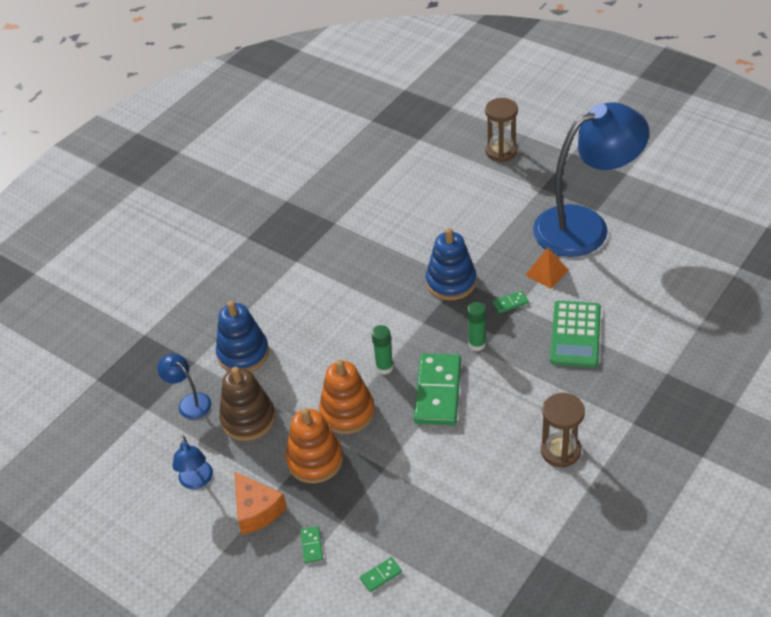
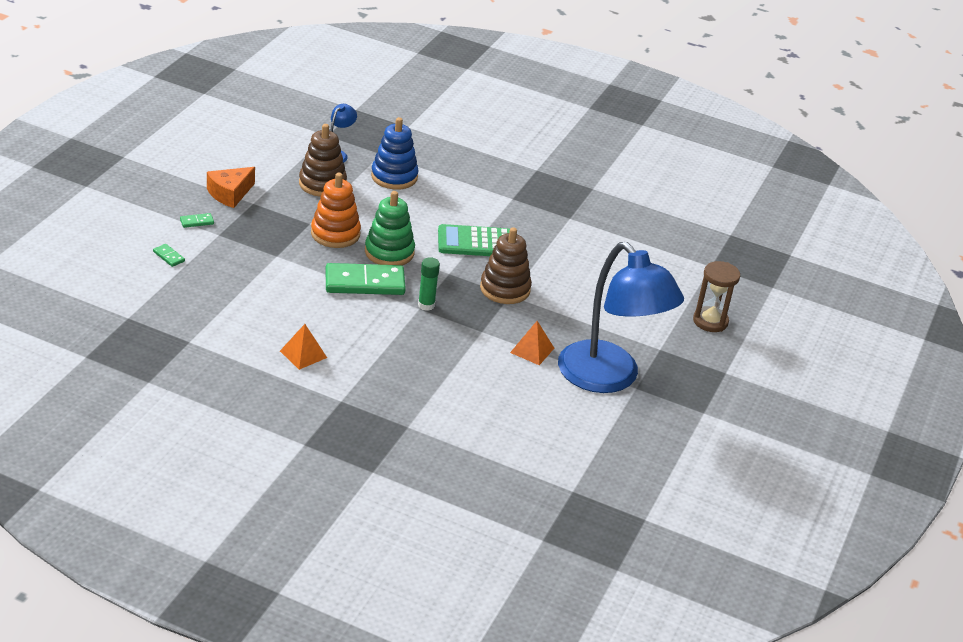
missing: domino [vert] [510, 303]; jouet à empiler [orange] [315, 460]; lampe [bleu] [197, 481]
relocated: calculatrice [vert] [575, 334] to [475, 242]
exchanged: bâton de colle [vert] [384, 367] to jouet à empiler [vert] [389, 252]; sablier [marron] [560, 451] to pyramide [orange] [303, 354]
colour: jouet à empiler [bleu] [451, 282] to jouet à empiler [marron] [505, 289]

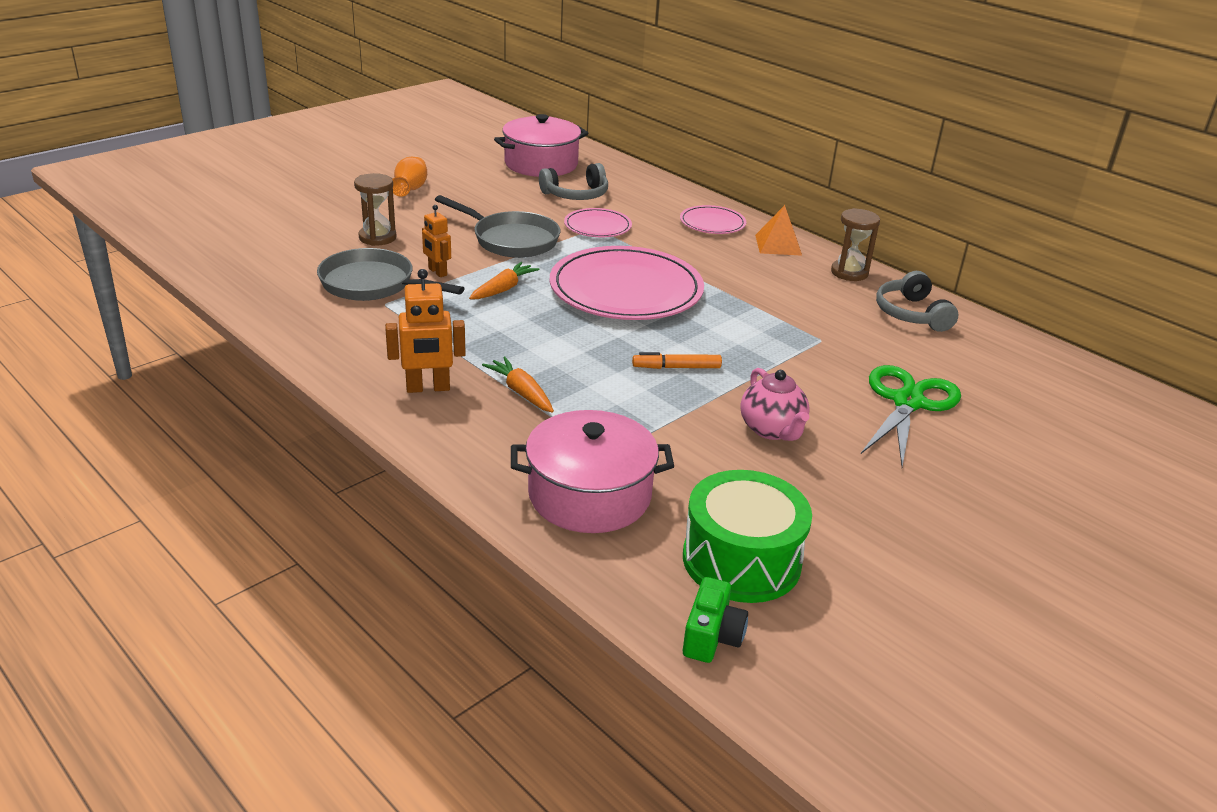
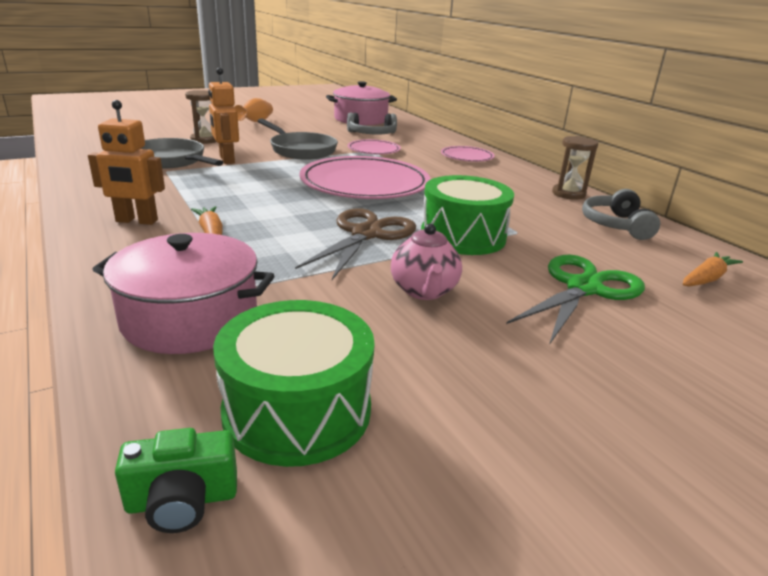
missing: pyramide [orange] [778, 245]
appeared: tambour [vert] [463, 236]
relocated: carotte [orange] [503, 289] to [706, 279]
exchanged: feutre [orange] [676, 367] to ciseaux [marron] [366, 234]
spun: appareil photo [vert] [712, 636] = [182, 500] 45 degrees clockwise
size: robot [orange] [437, 272] = [226, 160] x1.53

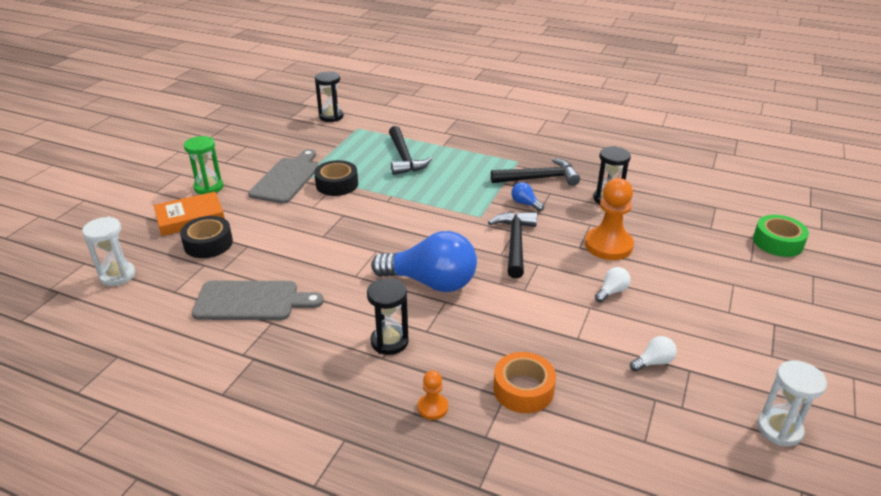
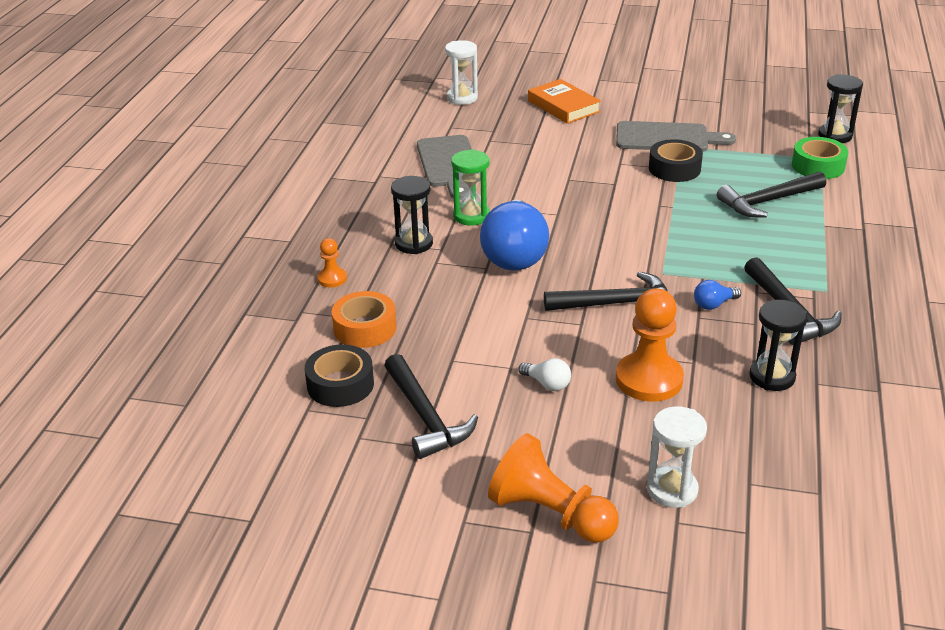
appeared: pion [orange] [550, 514]
relocated: sablier [vert] [209, 187] to [471, 216]; ruban adhésif [vert] [777, 242] to [818, 166]; ruban adhésif [noir] [208, 243] to [340, 384]; sablier [blanc] [779, 429] to [672, 490]
exchanged: ampoule [blanc] [653, 362] to marteau [noir] [426, 417]
spun: ampoule [bleu] [525, 203] = [713, 304] 150 degrees counterclockwise

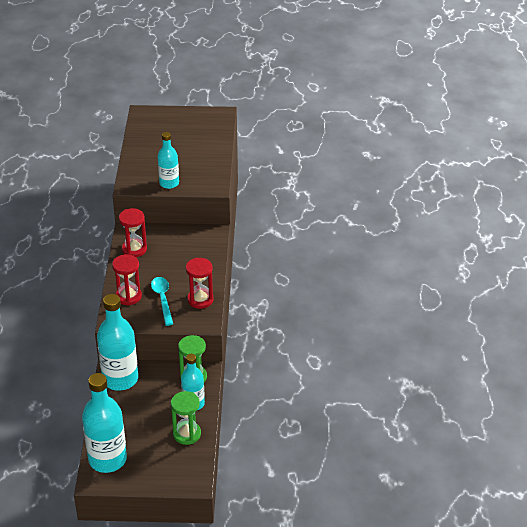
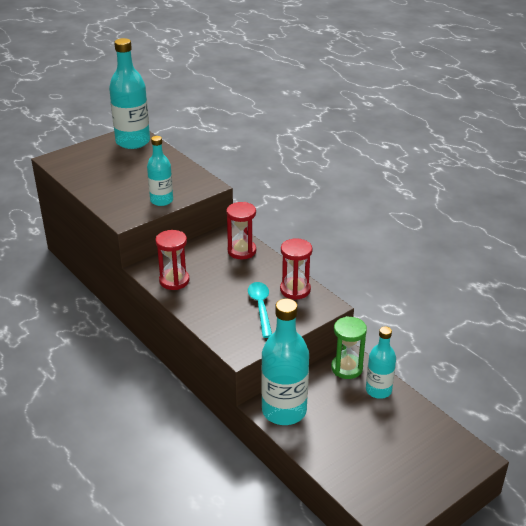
missing: sablier [vert] [187, 434]
relocated: sablier [rouge] [128, 296] to [242, 251]; bouteille [turquoise] [107, 459] to [133, 142]
spun: cuillère [turquoise] [162, 299] = [261, 307] 45 degrees clockwise

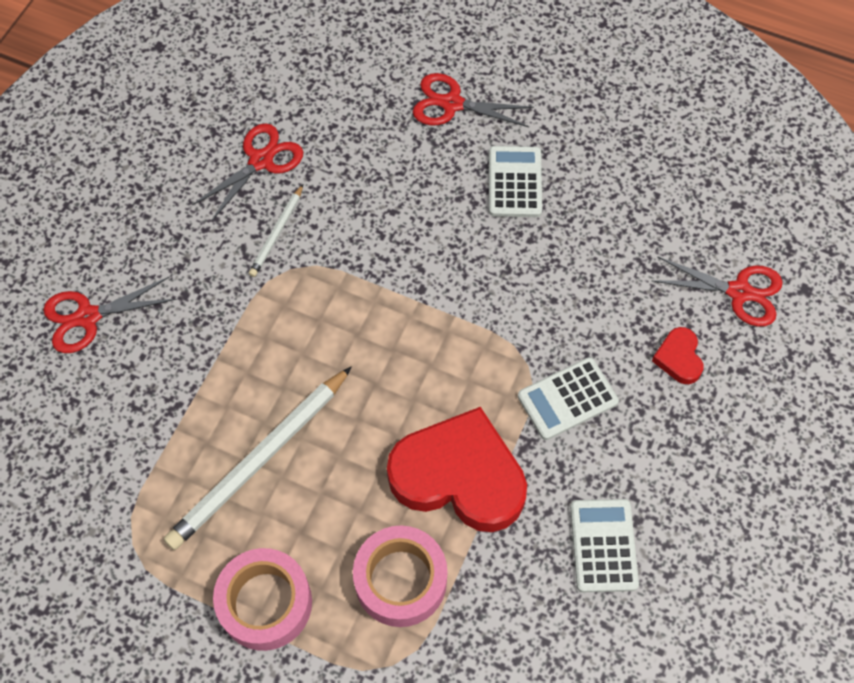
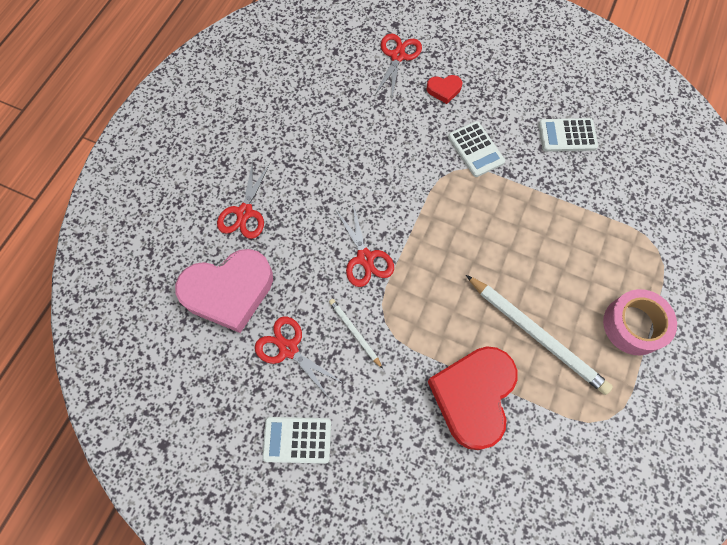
missing: ruban adhésif [rose] [400, 580]
appeared: cœur [rose] [229, 291]
relocated: calculatrice [blanc] [515, 182] to [297, 440]; ciseaux [rouge] [88, 317] to [365, 258]; cœur [rouge] [459, 476] to [473, 396]
spun: crayon [blanc] [277, 233] = [354, 333] 150 degrees counterclockwise

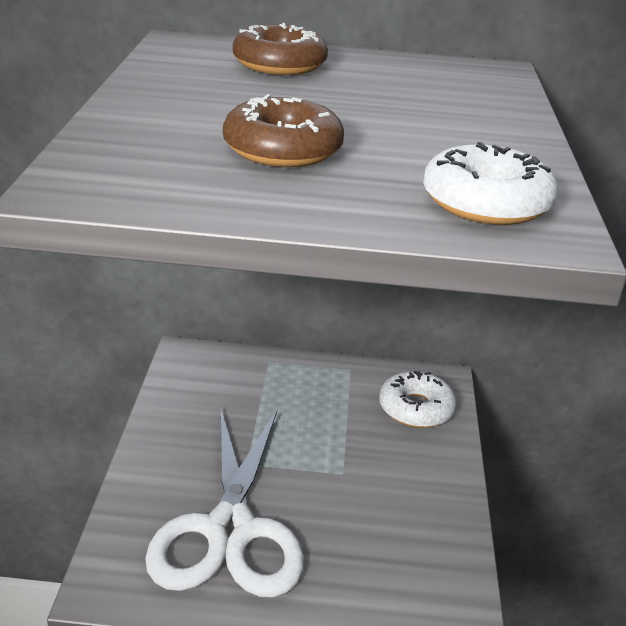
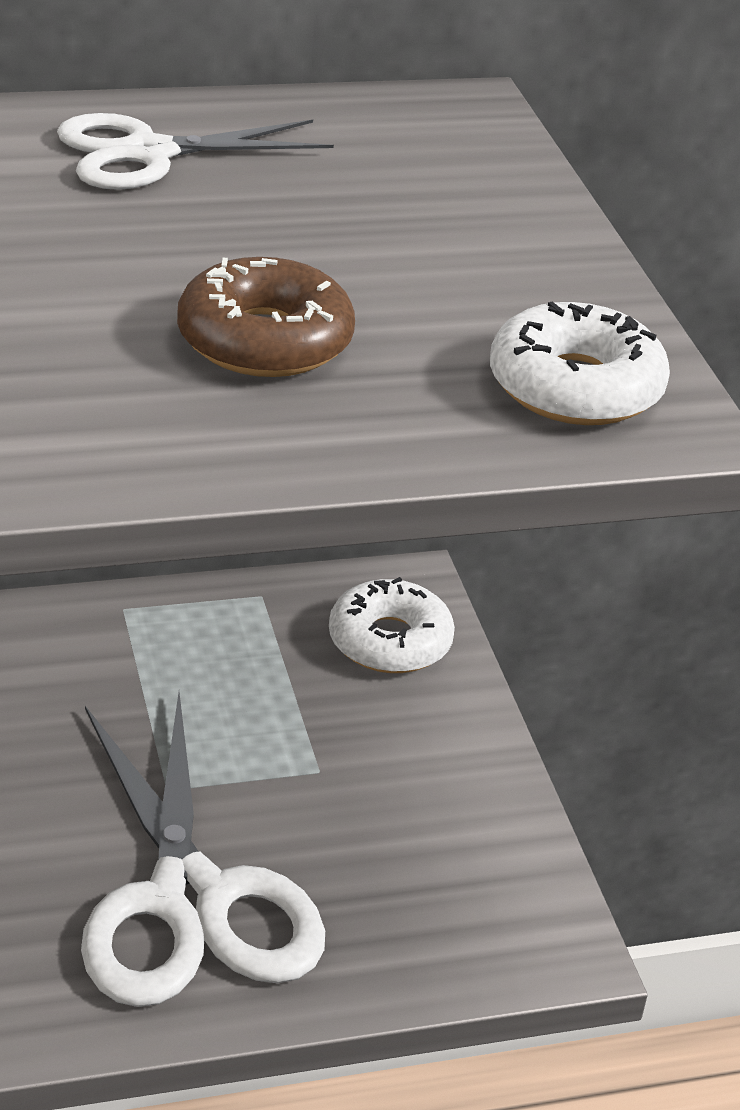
exchanged: beignet [marron] [279, 64] to ciseaux [blanc] [148, 153]

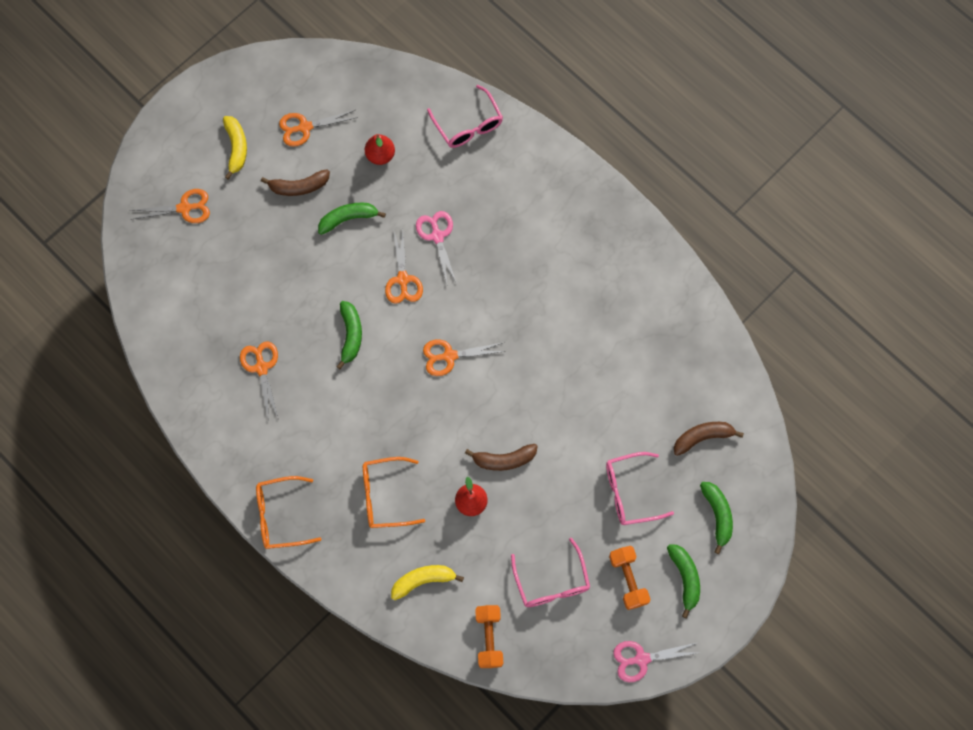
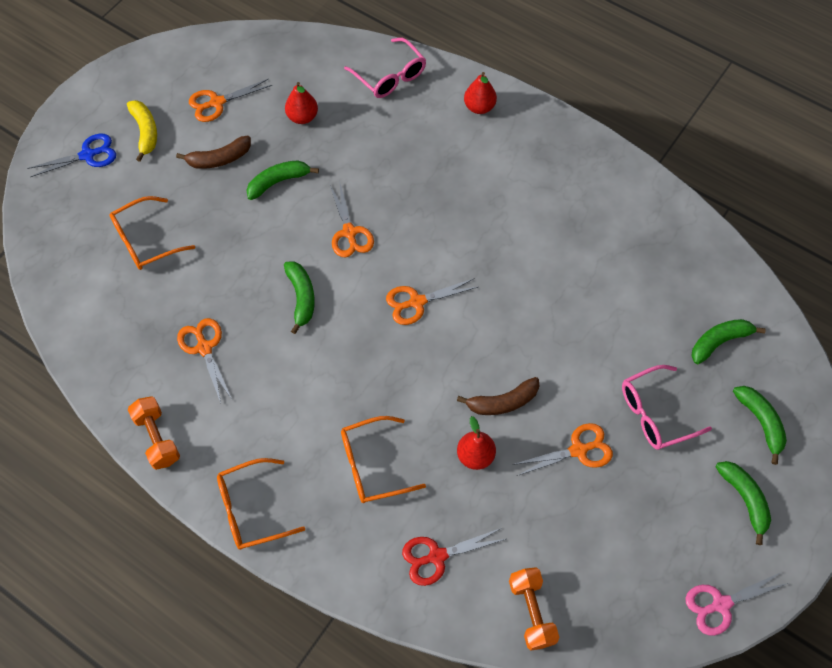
missing: ciseaux [rose] [437, 236]; lunettes [rose] [552, 582]
appeared: poire [rouge] [479, 107]; ciseaux [bleu] [88, 155]; lunettes [orange] [145, 241]
relocated: ciseaux [orange] [184, 208] to [578, 450]; haltère [orange] [628, 579] to [157, 438]
exchanged: banane [jaune] [423, 580] to ciseaux [rouge] [437, 556]
colour: banane [marron] [702, 437] to banane [vert] [719, 342]

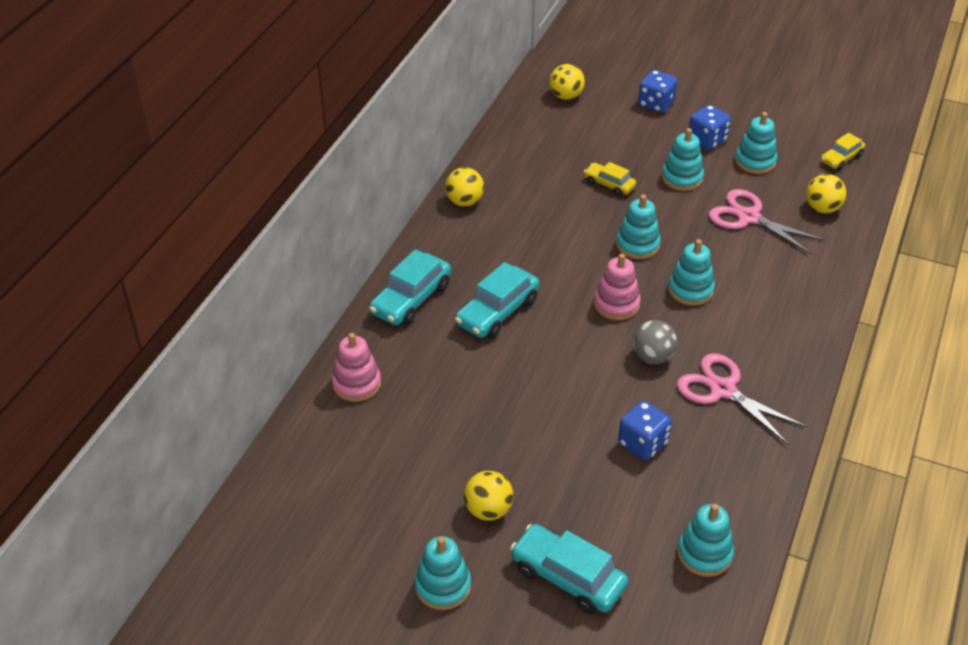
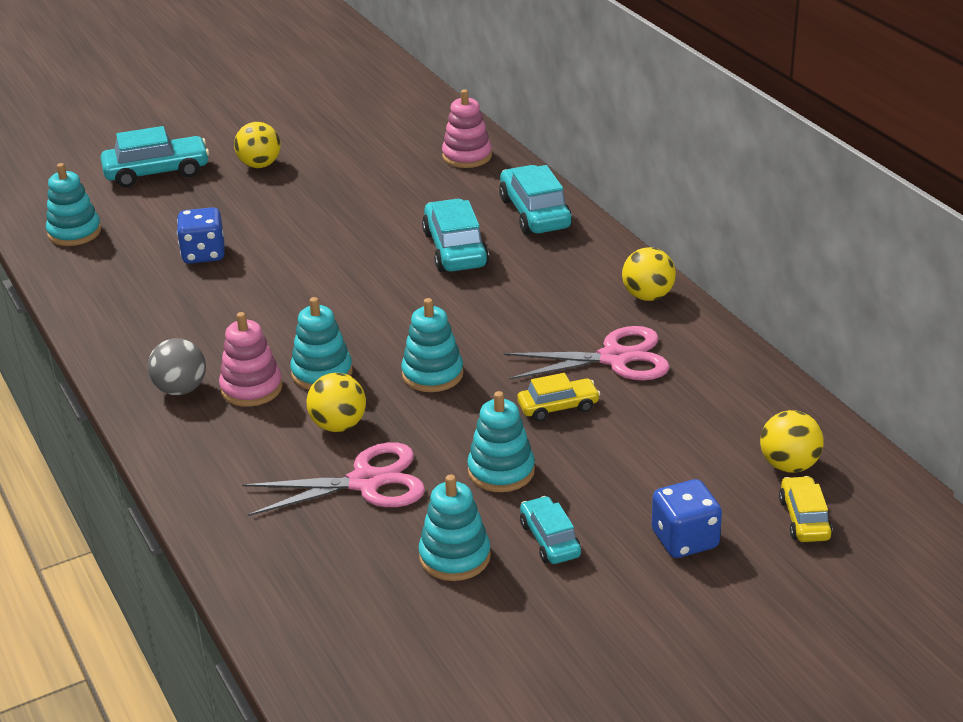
missing: jouet à empiler [turquoise] [443, 586]
relocated: voiture [jaune] [841, 158] to [804, 519]; balle [jaune] [822, 208] to [338, 425]; jouet à empiler [rose] [616, 304] to [251, 388]; balle [gris] [653, 357] to [181, 389]; ciseaux [rose] [723, 390] to [614, 358]
exchanged: dé [bleu] [707, 140] to voiture [turquoise] [549, 540]

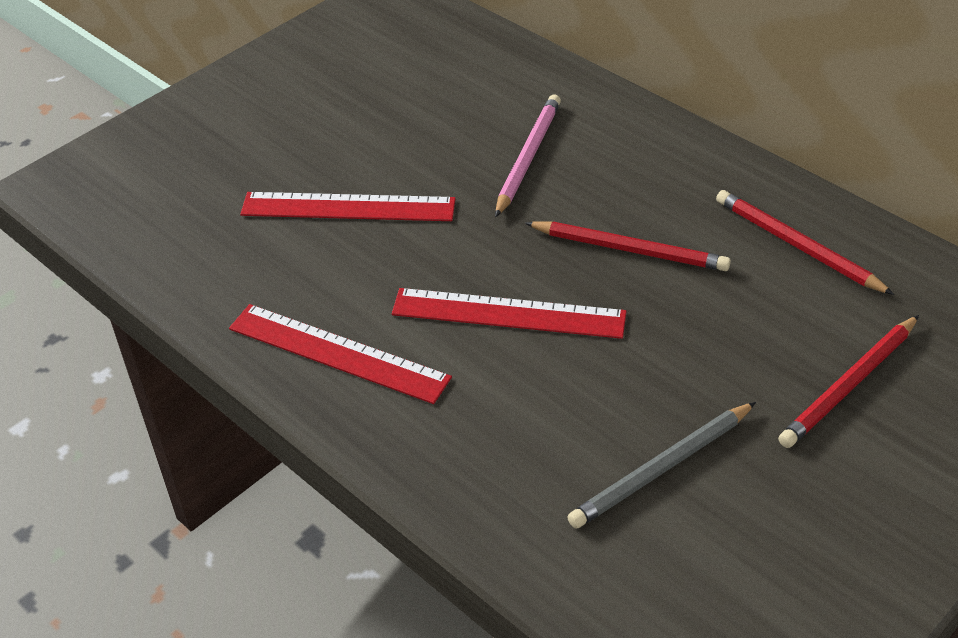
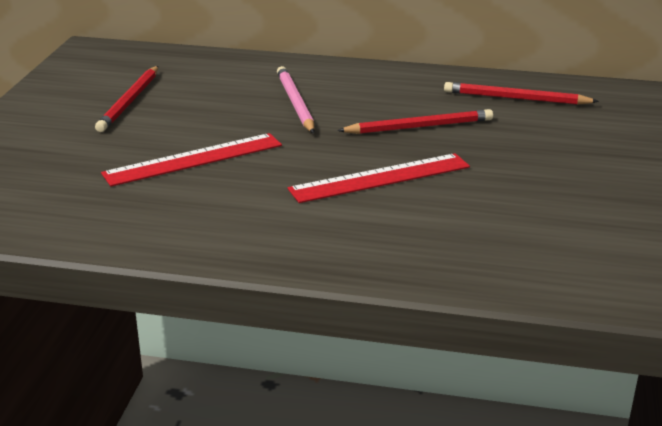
missing: règle [rouge] [338, 353]; crayon [gris] [662, 469]
relocated: crayon [rouge] [849, 385] to [130, 101]

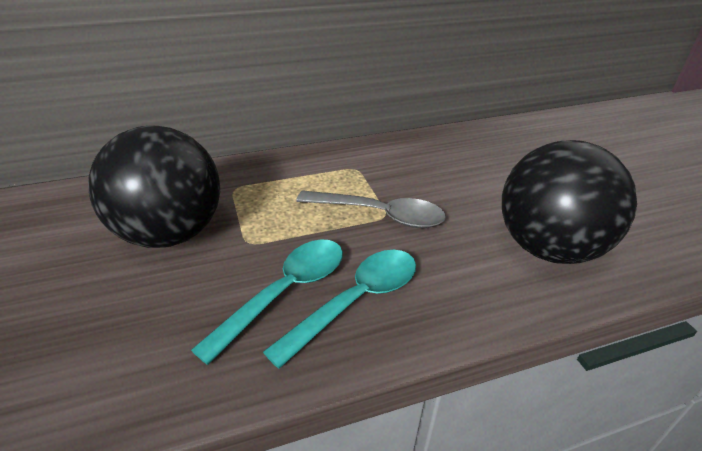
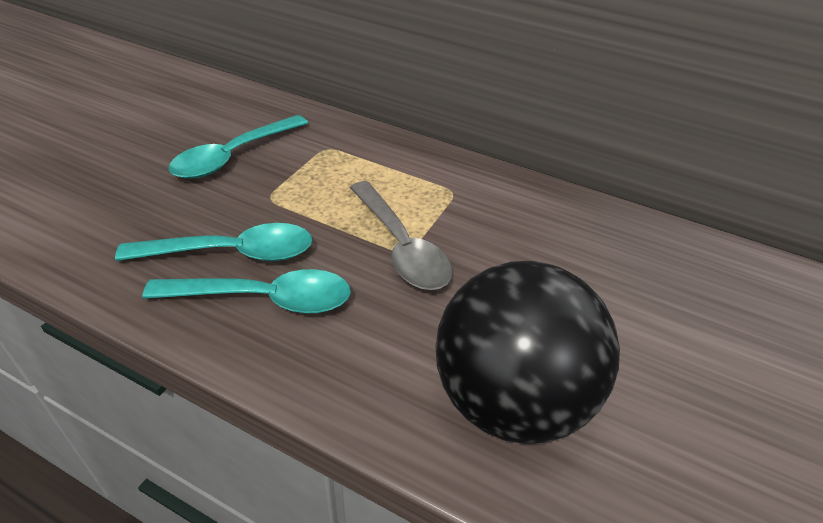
exchanged: balle [noir] [170, 234] to cuillère [turquoise] [233, 156]

